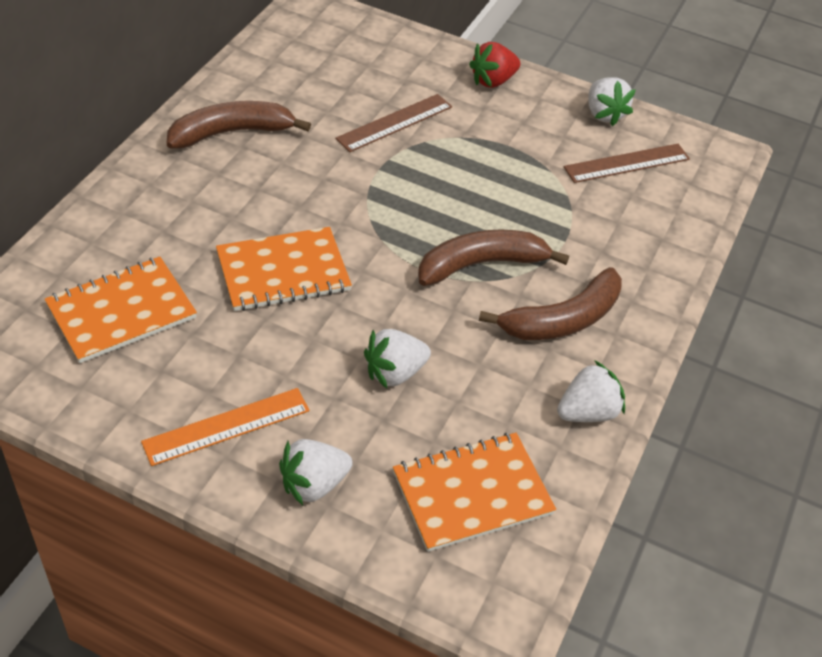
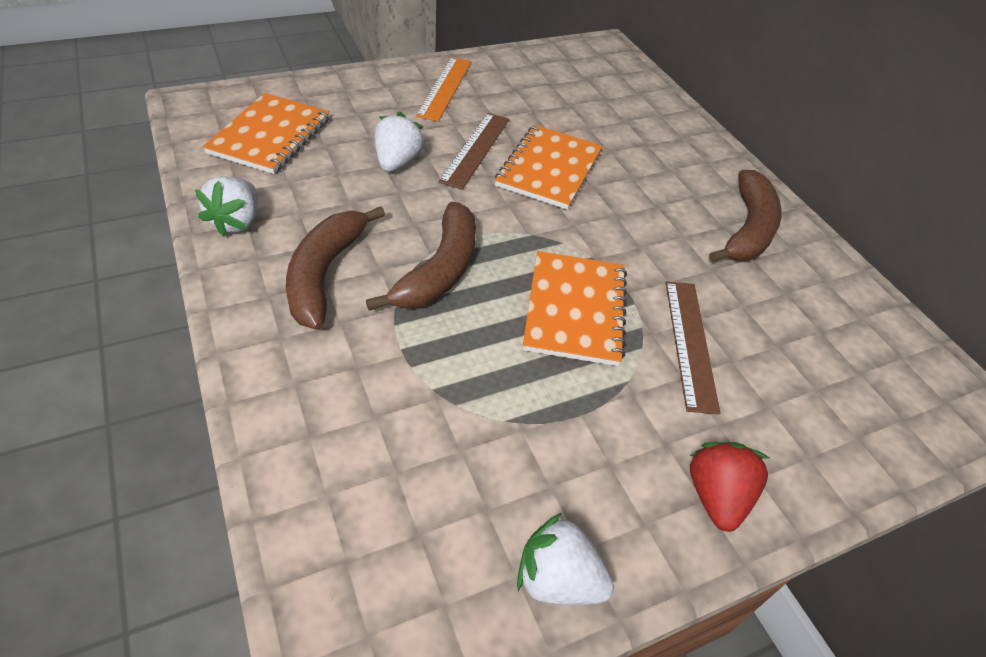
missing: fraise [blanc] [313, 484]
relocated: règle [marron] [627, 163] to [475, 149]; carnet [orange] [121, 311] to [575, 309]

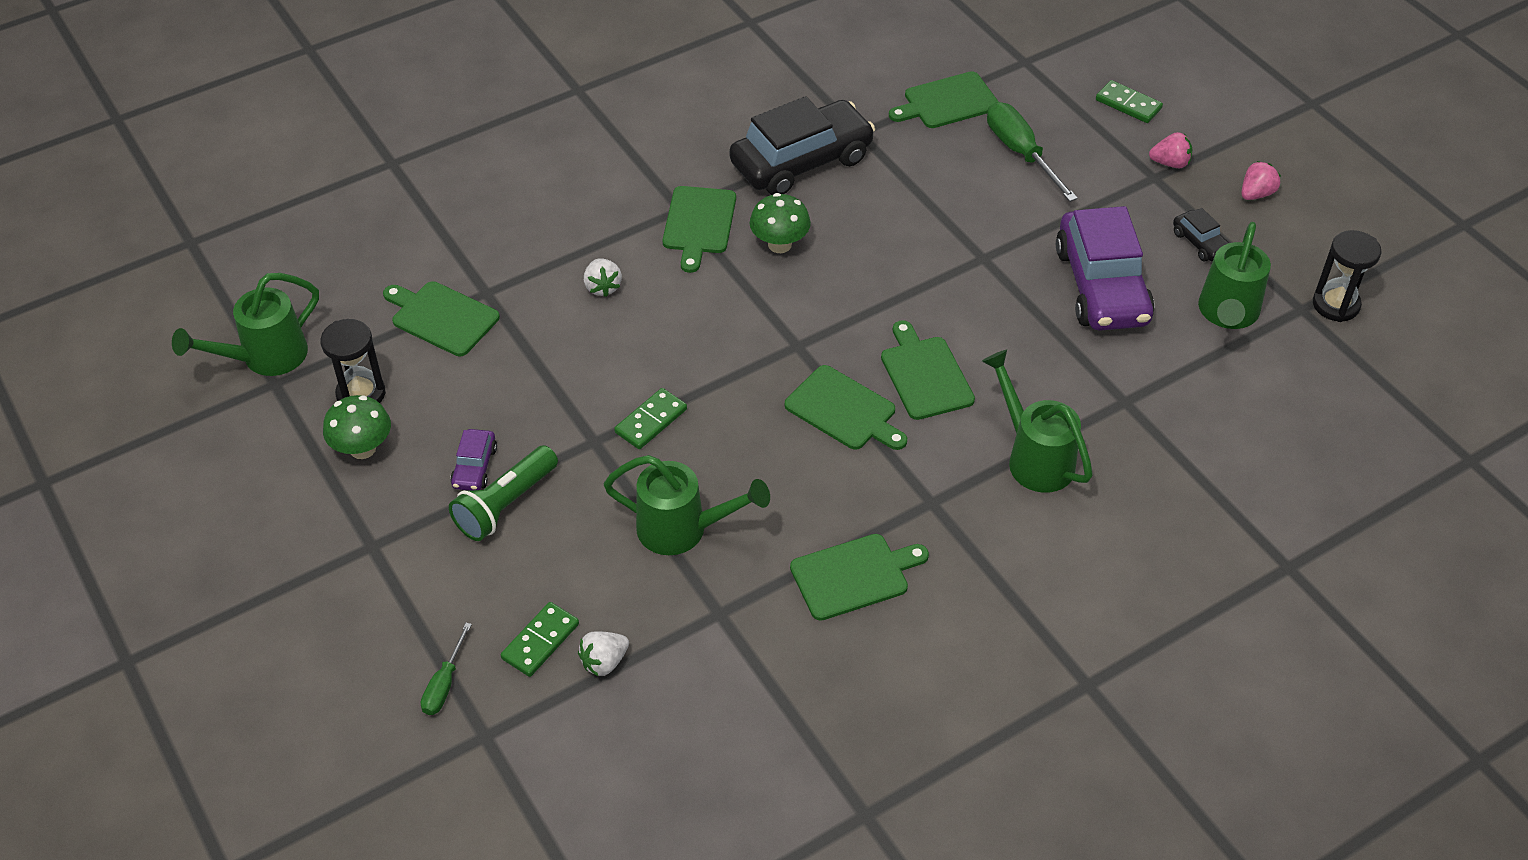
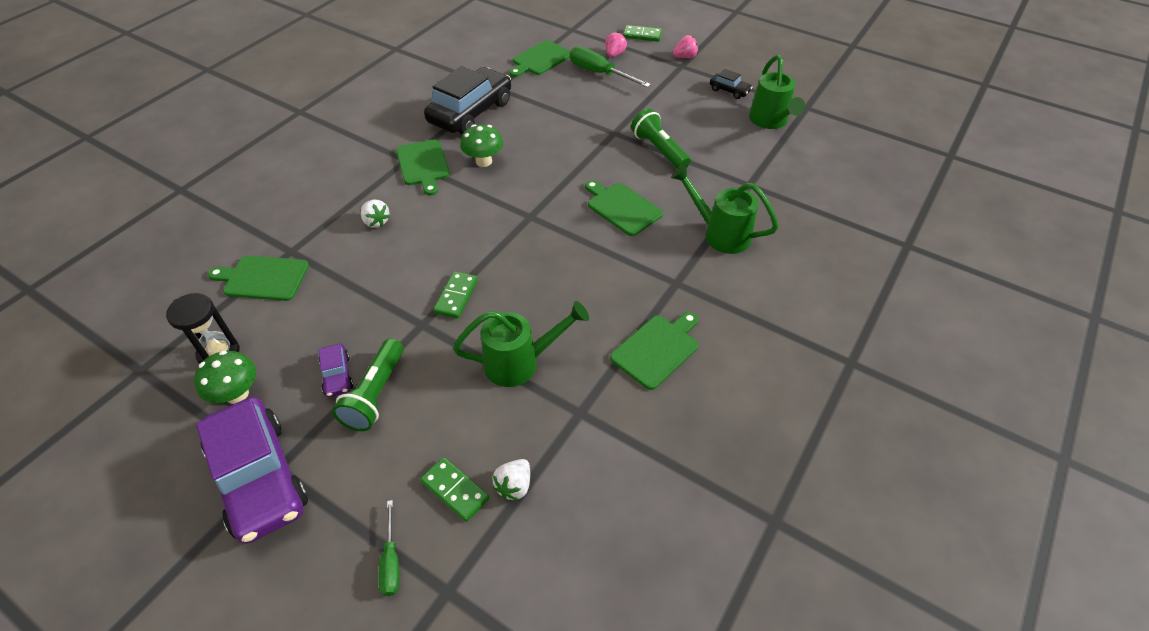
missing: sablier [noir] [1335, 305]; arrosoir [vert] [265, 358]; planche à découper [vert] [844, 410]
appeared: lampe de poche [vert] [659, 150]
relocated: fraise [rose] [1256, 194] to [614, 54]; voiture [violet] [1102, 286] to [259, 477]
spun: domino [vert] [540, 641] = [455, 490] 60 degrees counterclockwise

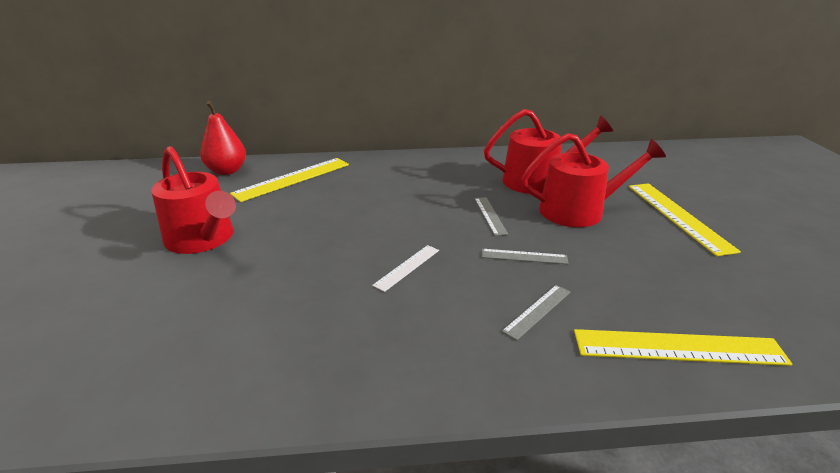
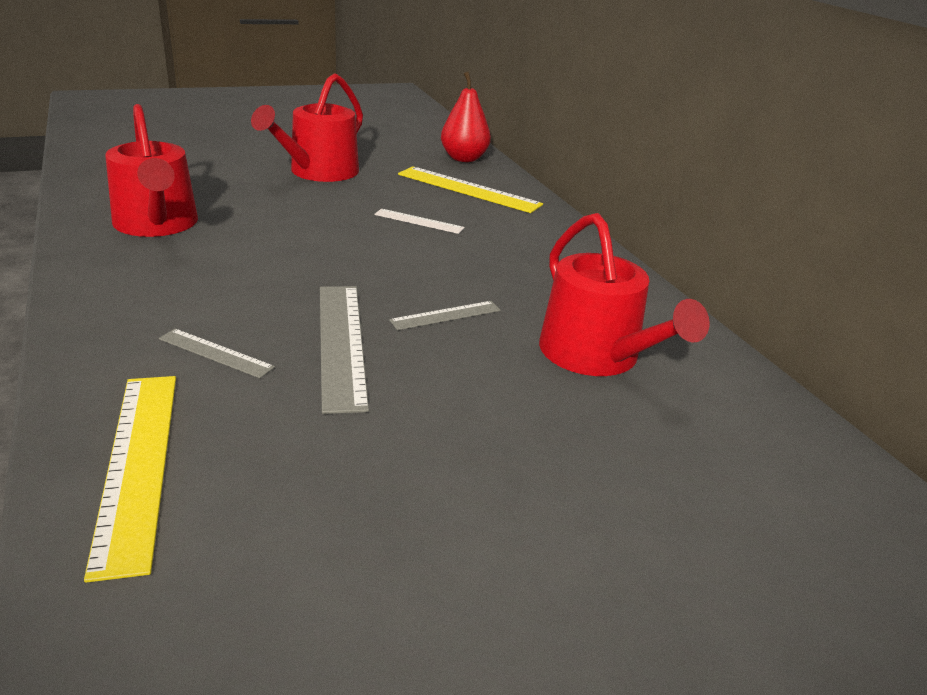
missing: règle [jaune] [678, 216]
relocated: arrosoir [rouge] [579, 210] to [157, 224]; règle [blanc] [407, 267] to [419, 221]
size: règle [gris] [524, 256] = [341, 343] x1.86

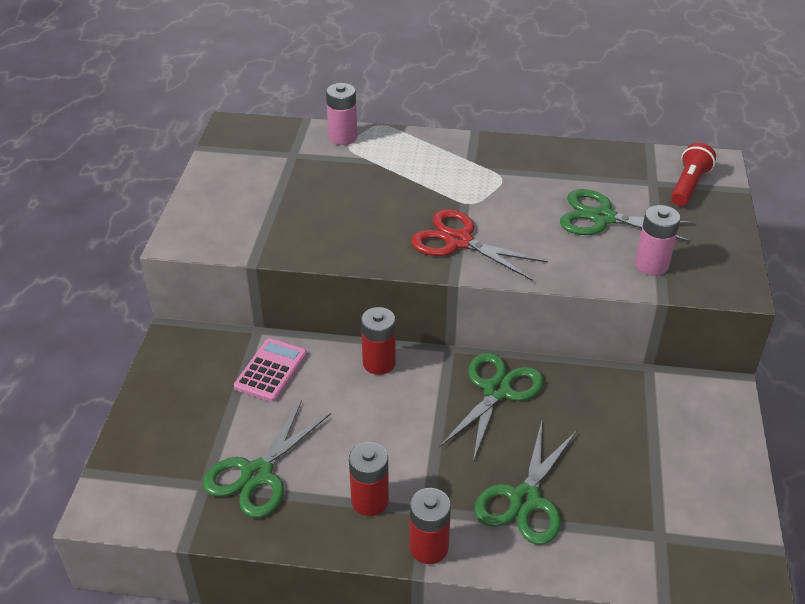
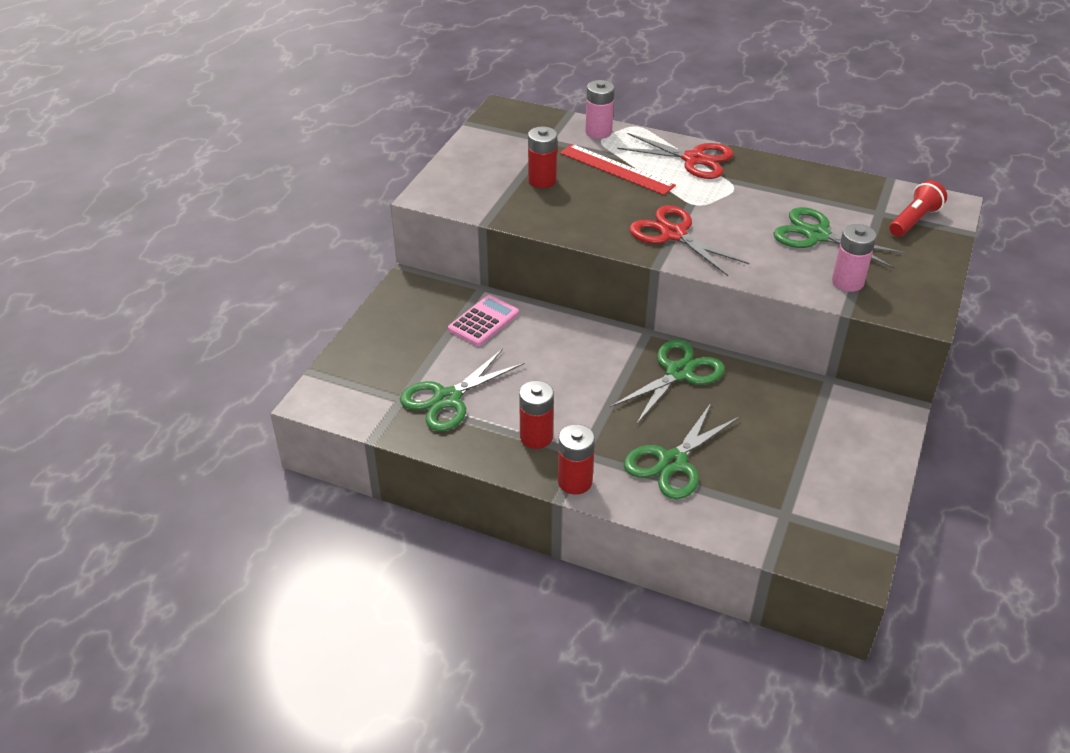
appeared: ciseaux [rouge] [694, 159]; règle [rouge] [616, 169]
relocated: pile [rouge] [379, 363] to [542, 180]

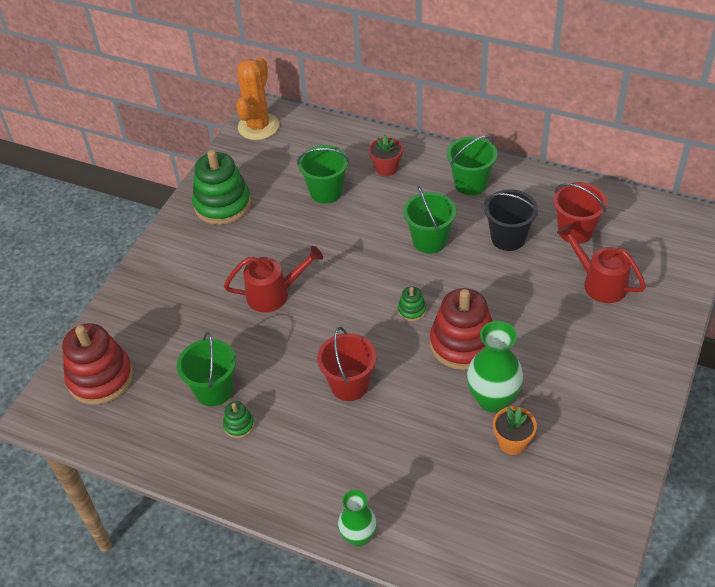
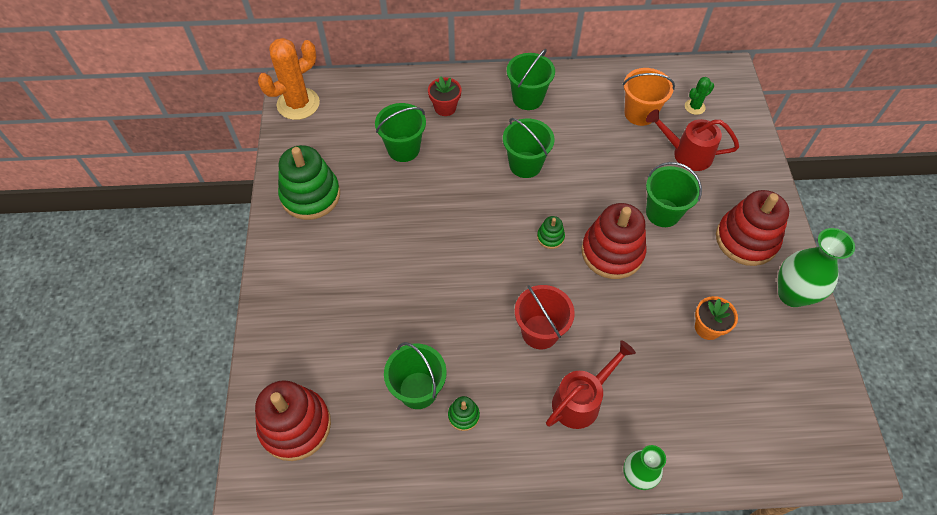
missing: seau [noir] [508, 238]
appeared: cactus [vert] [694, 107]; seau [vert] [663, 213]; jouet à empiler [rouge] [746, 239]
relocated: arrosoir [rouge] [274, 294] to [581, 400]; vase [vert] [492, 399] to [792, 294]
colour: seau [rouge] [575, 231] to seau [orange] [640, 113]
spun: cactus [orange] [258, 126] = [298, 104] 60 degrees clockwise

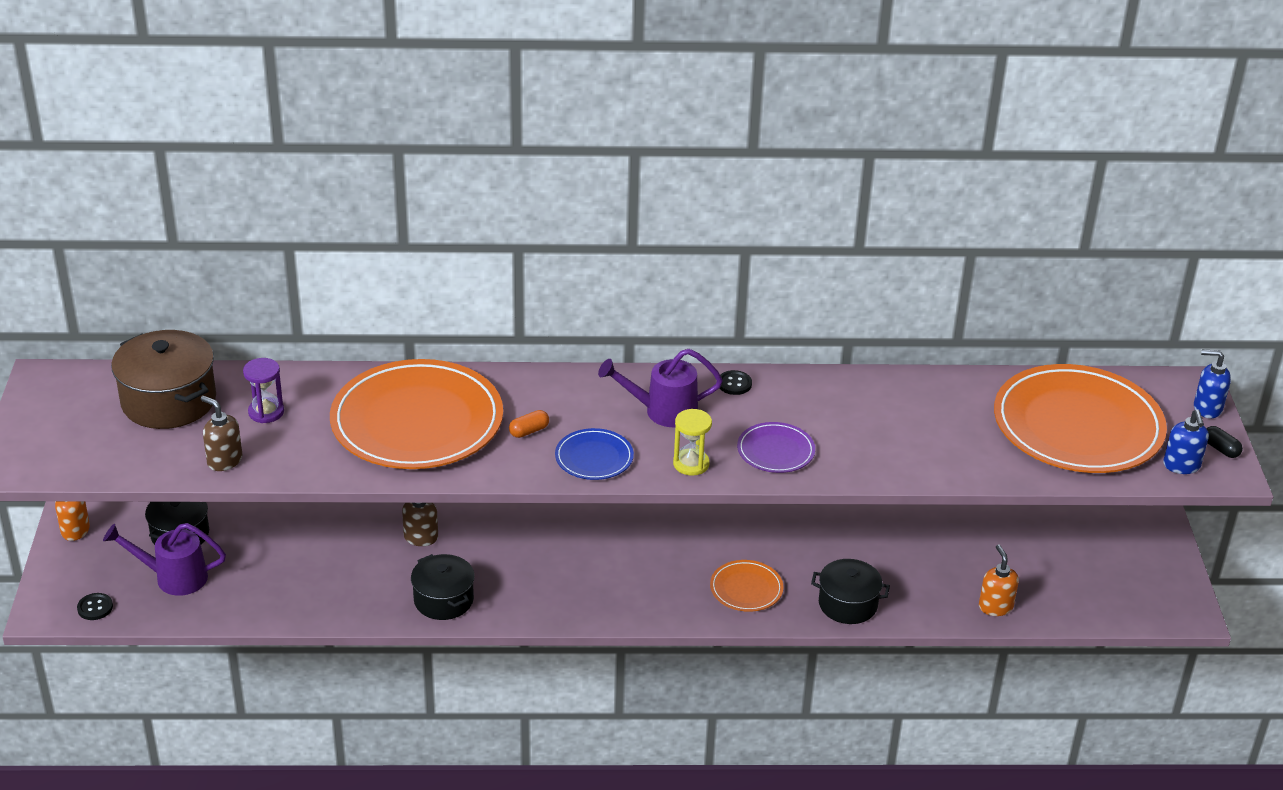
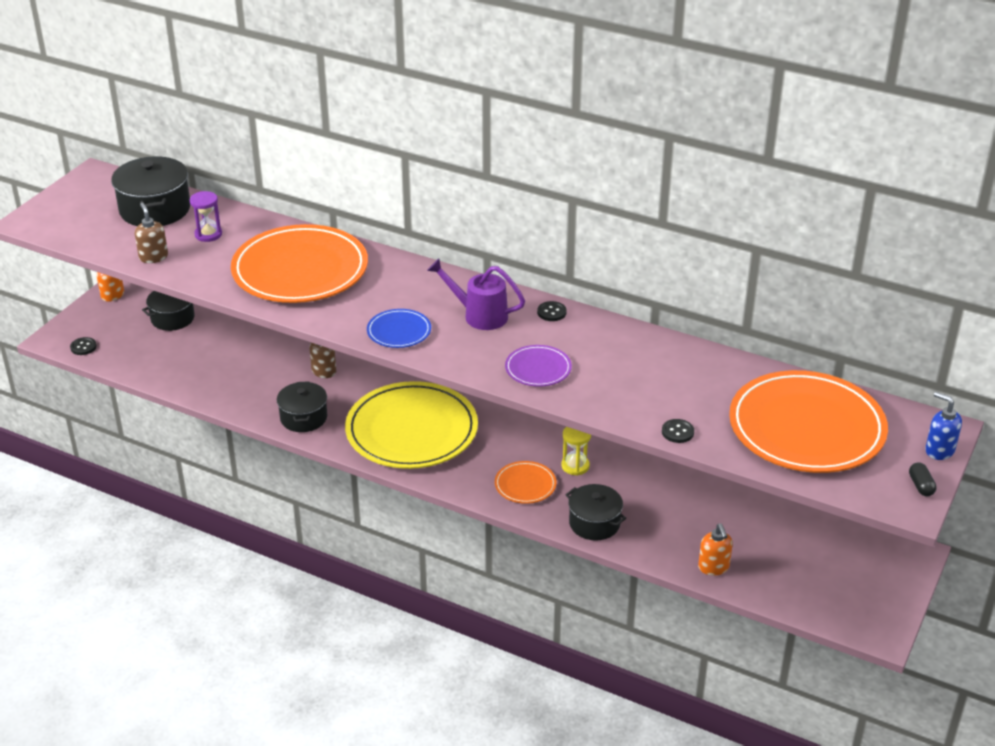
missing: distributeur de savon [bleu] [1181, 466]; gélule [orange] [529, 431]; arrosoir [violet] [173, 577]
appeared: assiette [jaune] [412, 430]; bouton [noir] [677, 432]
relocated: sablier [jaune] [691, 464] to [575, 466]
colour: marmite [marron] [169, 401] to marmite [noir] [155, 209]
spun: distributeur de savon [orange] [995, 606] = [713, 567] 150 degrees clockwise

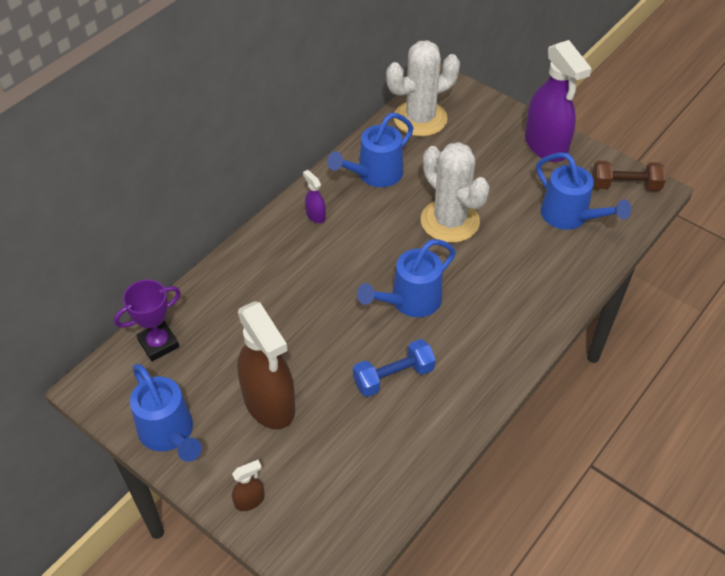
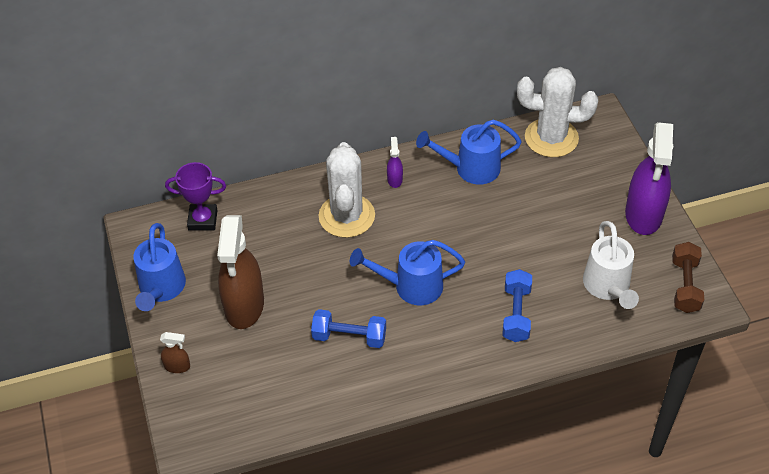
appeared: haltère [bleu] [516, 314]
relocated: cactus [blanc] [450, 221] to [346, 216]
colour: arrosoir [bleu] [570, 217] to arrosoir [blanc] [608, 287]
spun: haltère [marron] [625, 185] = [685, 285] 60 degrees clockwise

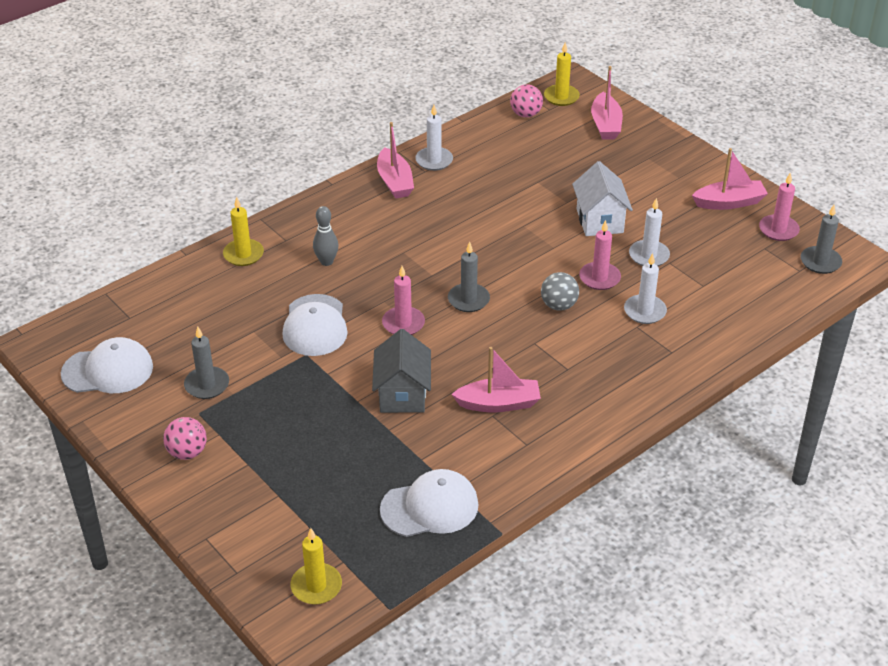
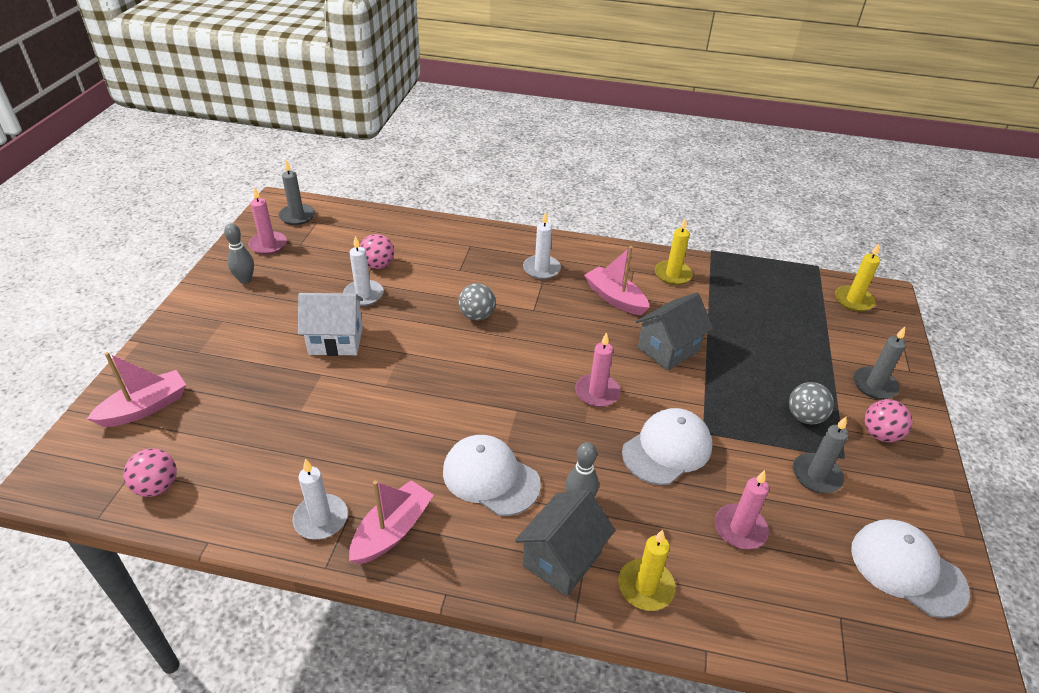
appeared: balle [rose] [378, 265]; balle [gris] [804, 417]; maison [gris] [562, 559]
relocated: bougie [jaune] [561, 97] to [672, 274]; bougie [rose] [599, 278] to [740, 528]; bougie [gris] [468, 300] to [874, 385]; bougie [blanc] [645, 311] to [541, 269]; casquette [blanc] [430, 507] to [490, 477]
exchanged: bateau [rose] [729, 202] to quille [gris] [245, 280]
spun: maison [blanc] [599, 221] = [336, 341] 45 degrees clockwise

